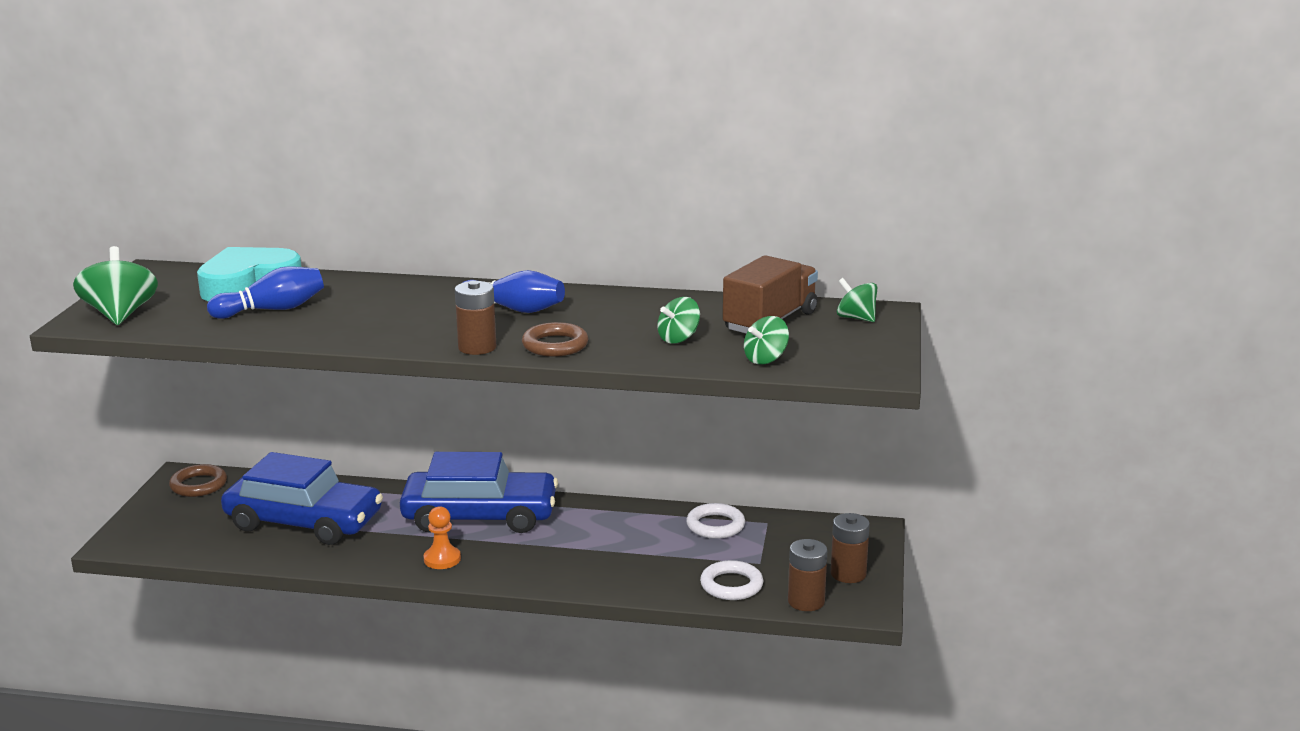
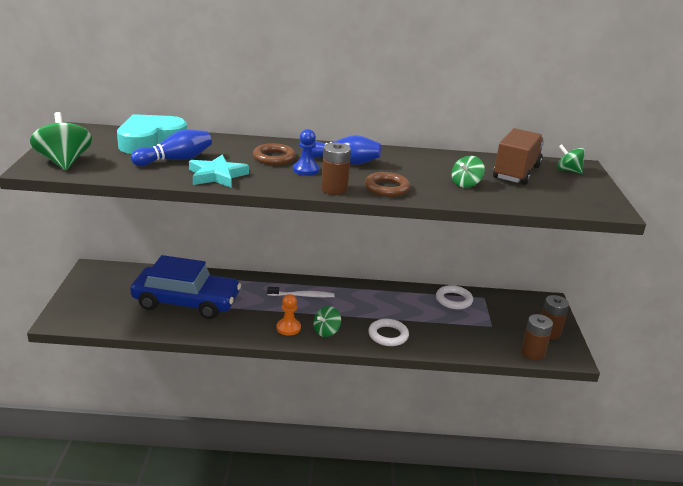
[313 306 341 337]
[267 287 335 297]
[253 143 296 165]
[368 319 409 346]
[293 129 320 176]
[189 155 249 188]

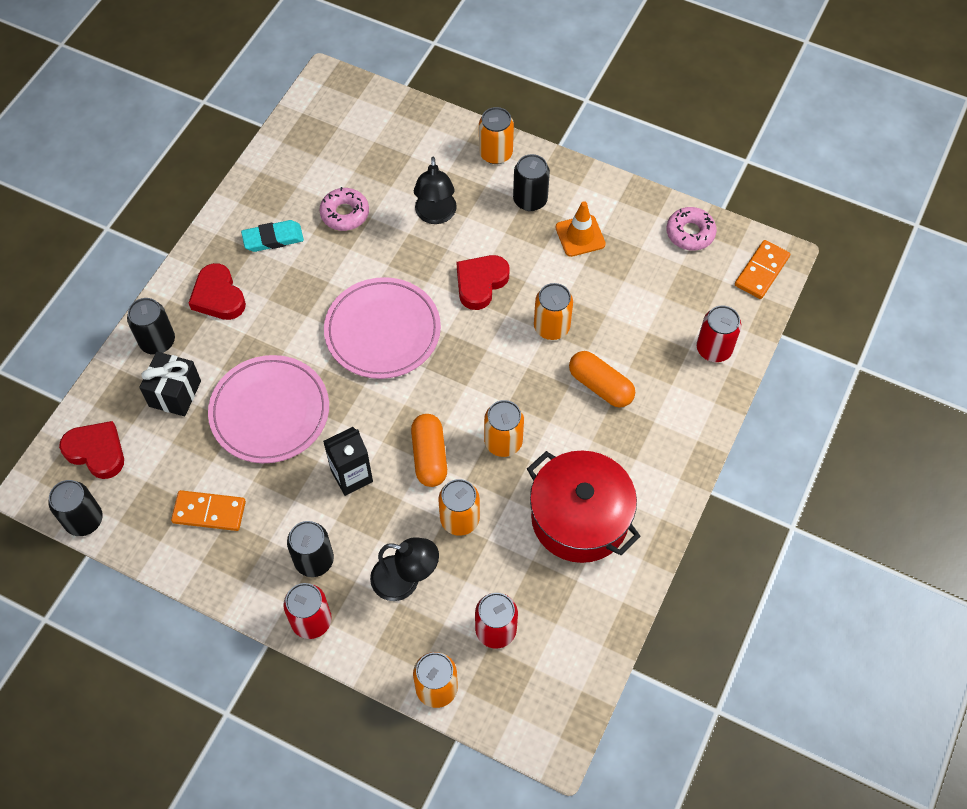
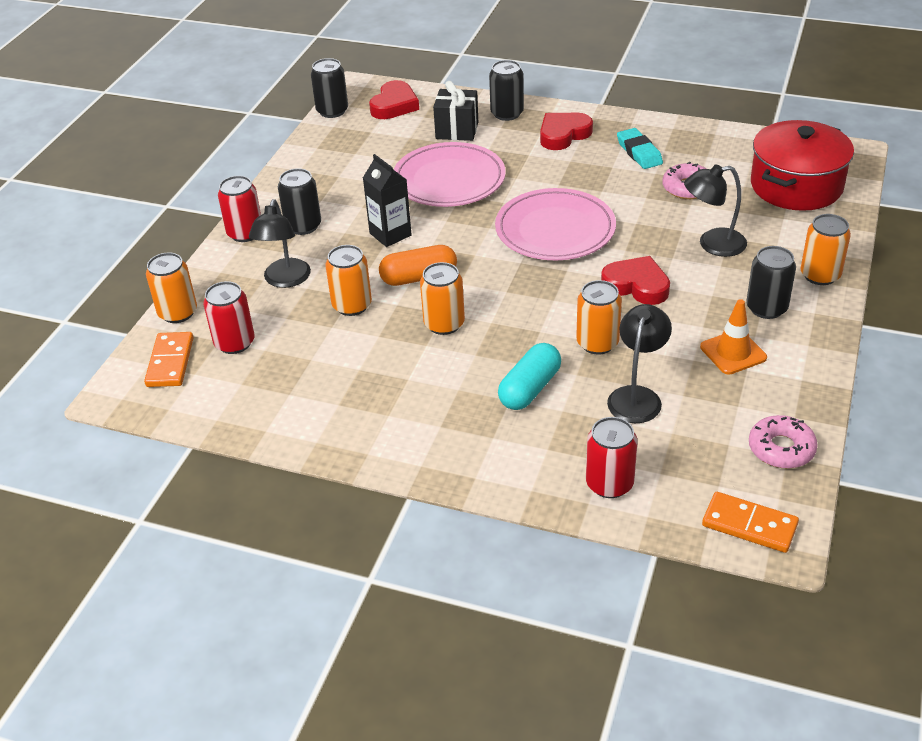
[498 343 561 410]
[751 120 854 211]
[144 332 194 387]
[607 304 672 423]

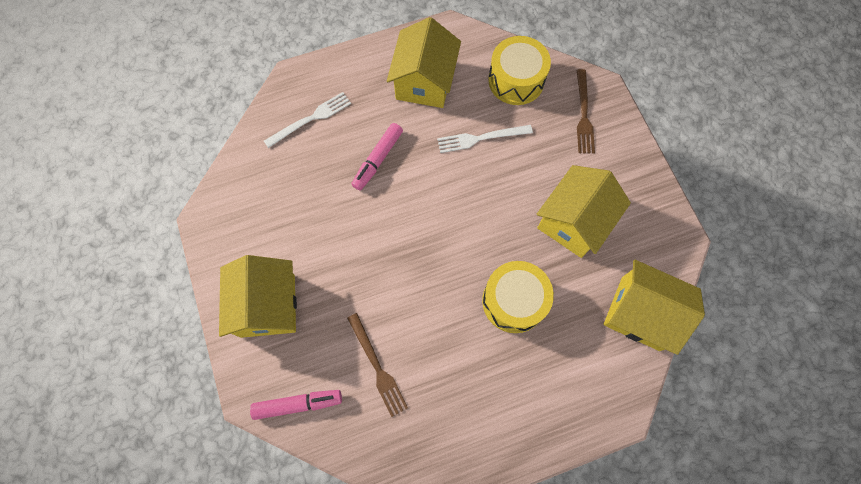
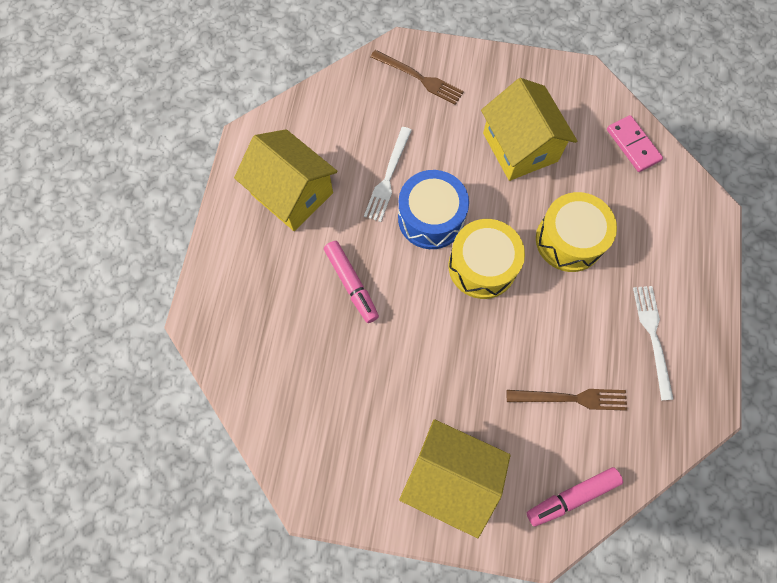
[448 219 525 299]
[633 286 674 401]
[607 115 663 172]
[527 467 623 527]
[398 170 469 249]

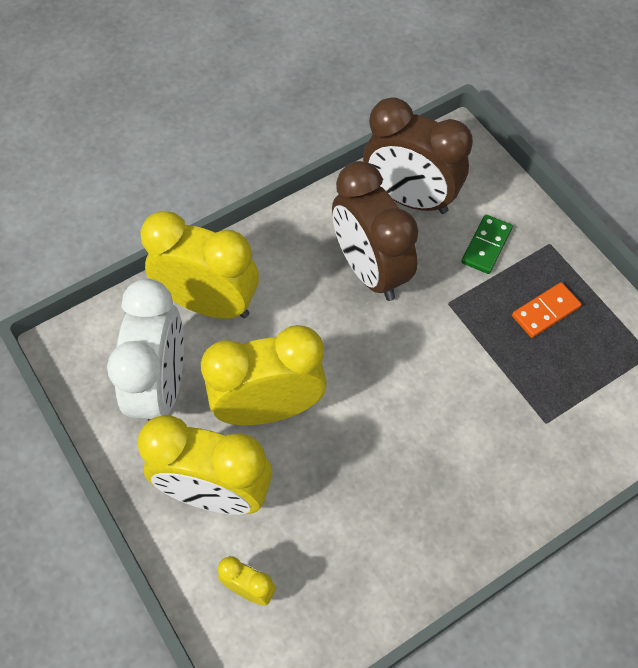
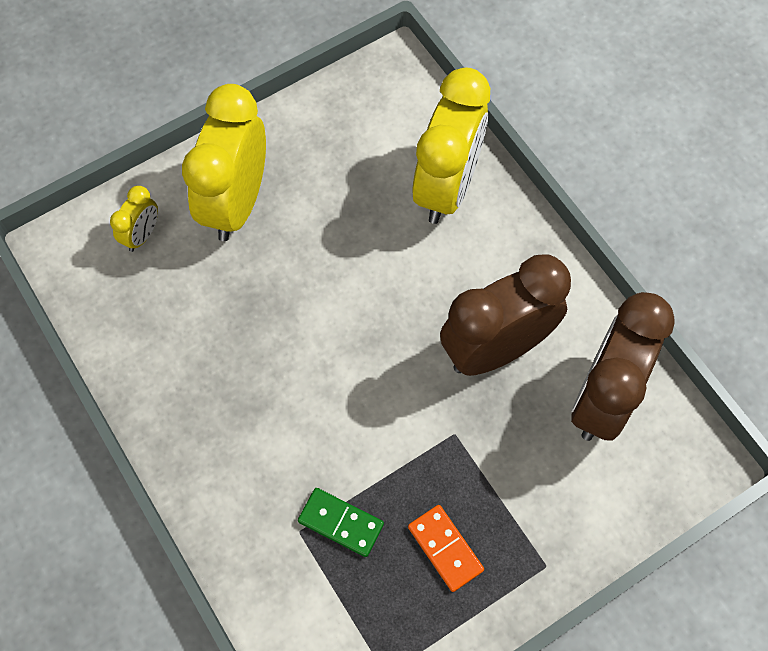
[298 488 384 557]
[107 279 184 421] (first image)
[201 325 327 425] (first image)

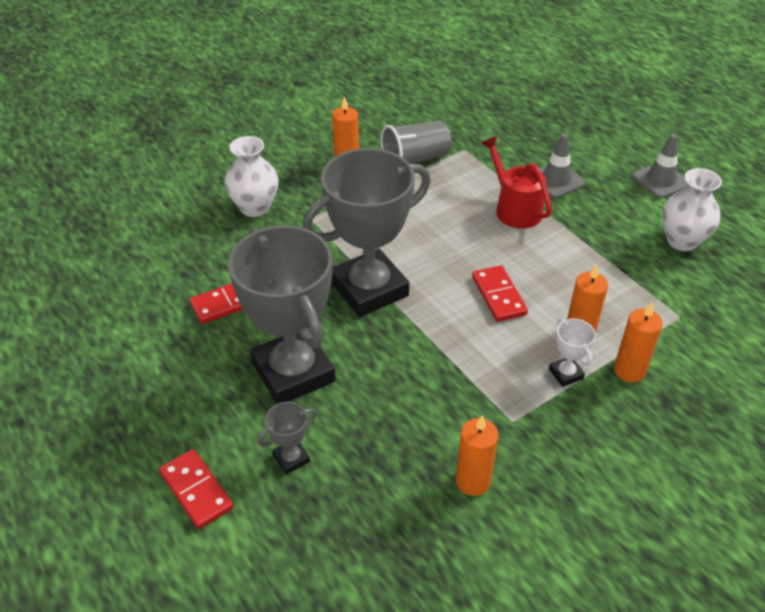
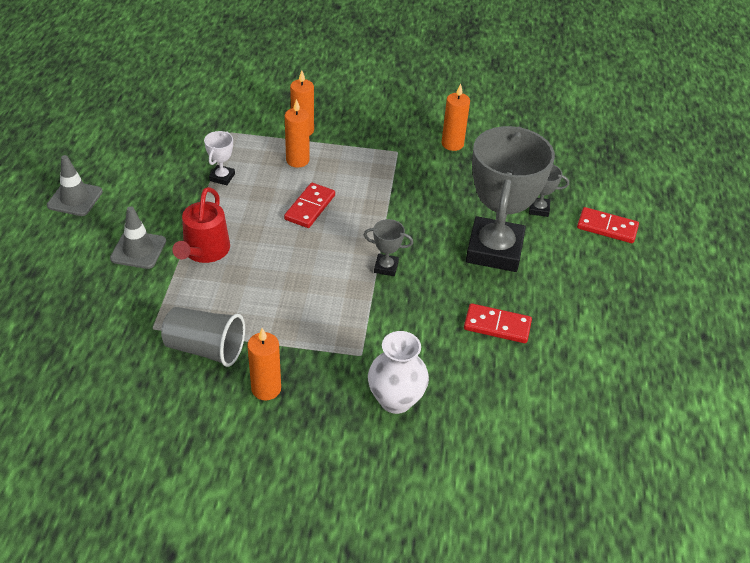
[364 219 413 276]
[662 168 722 251] (first image)
[204 131 235 185]
[577 207 639 243]

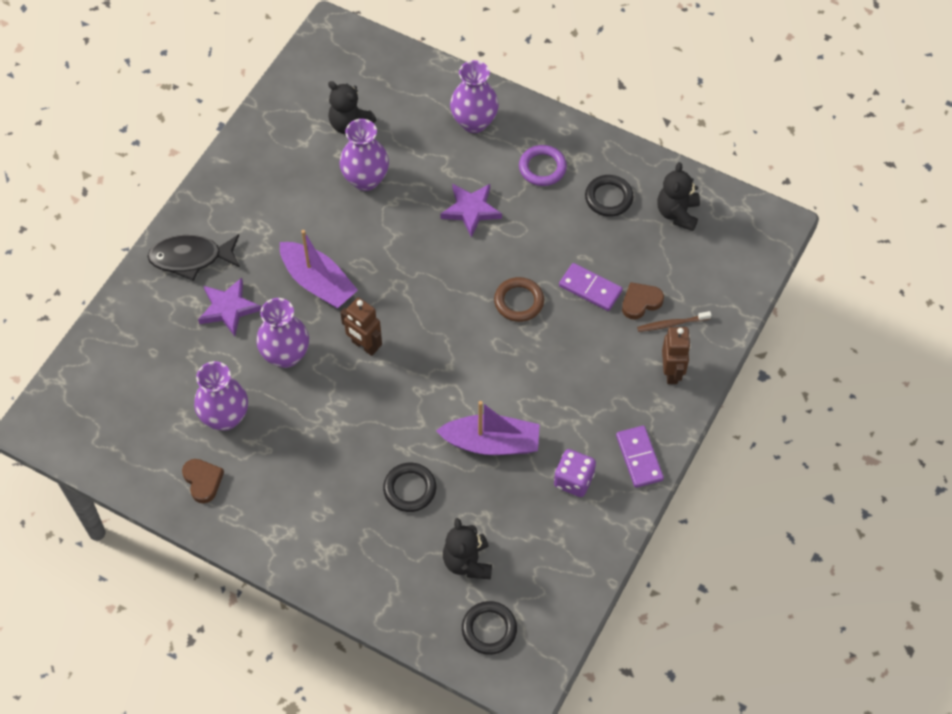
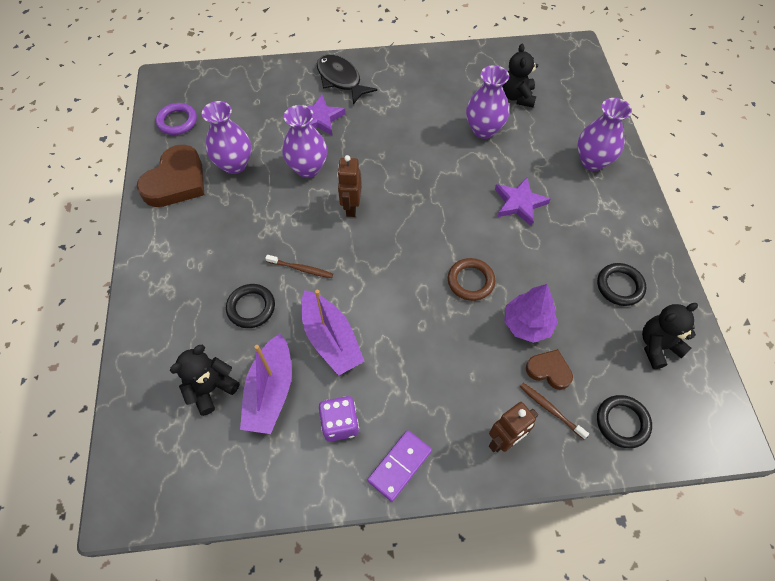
[156 103 197 135]
[240 333 292 434]
[504 284 558 343]
[137 145 204 207]
[597 395 652 448]
[265 255 333 278]

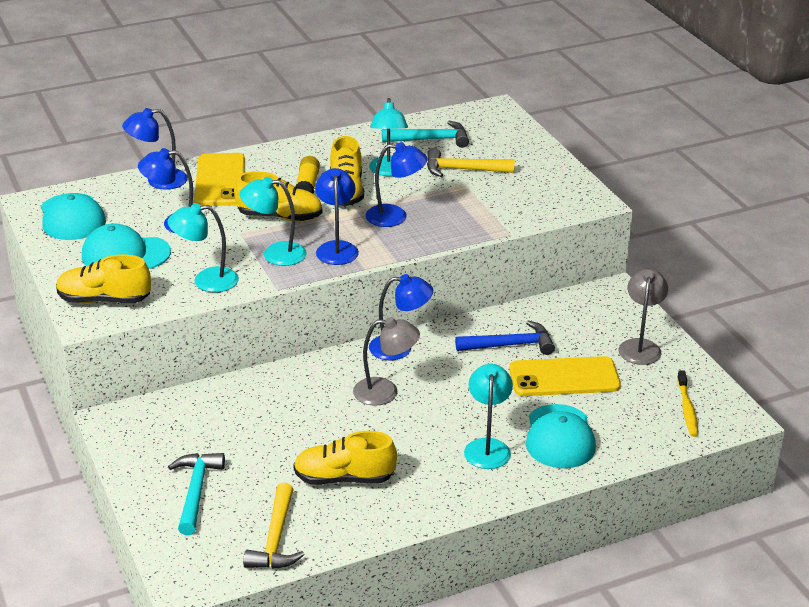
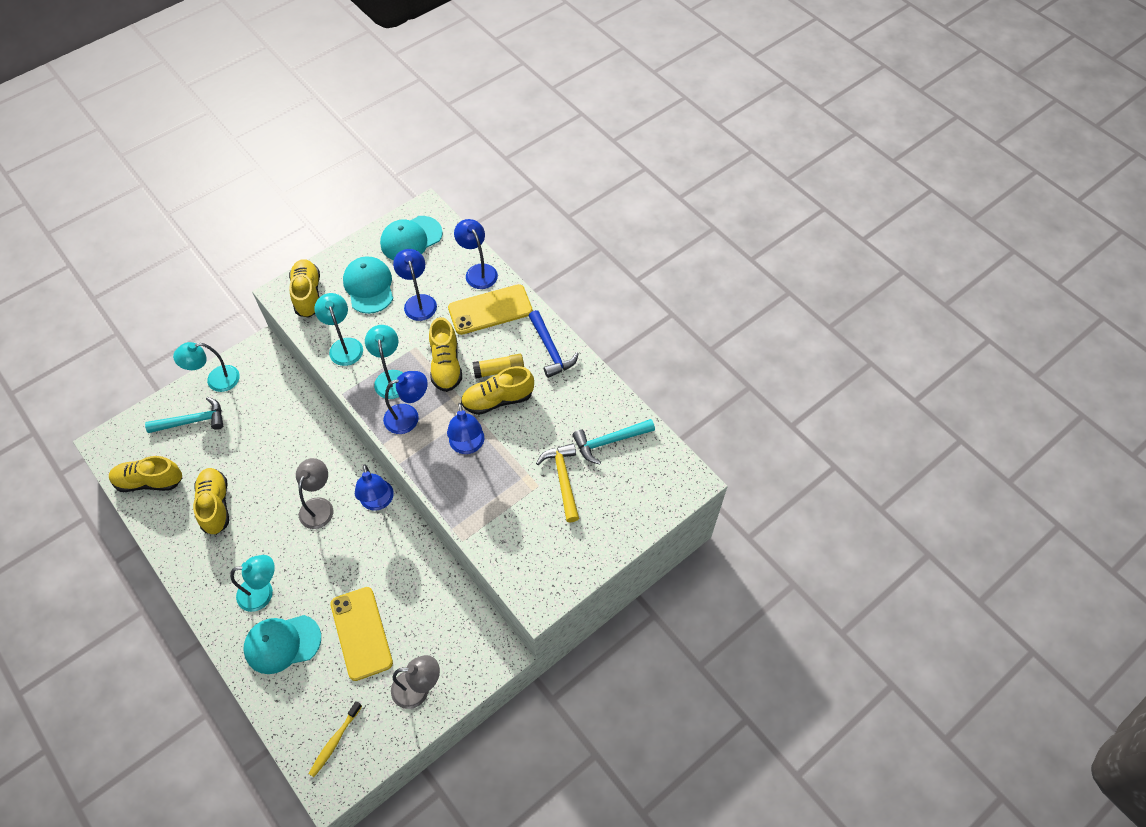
[173 342 240 392]
[573 419 655 464]
[296 458 333 529]
[529 310 579 378]
[309 701 362 777]
[109 456 182 492]

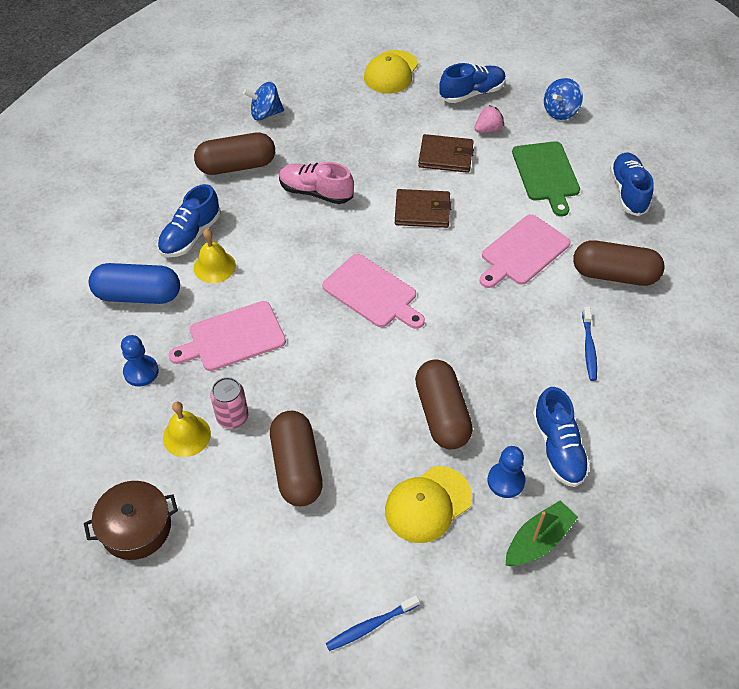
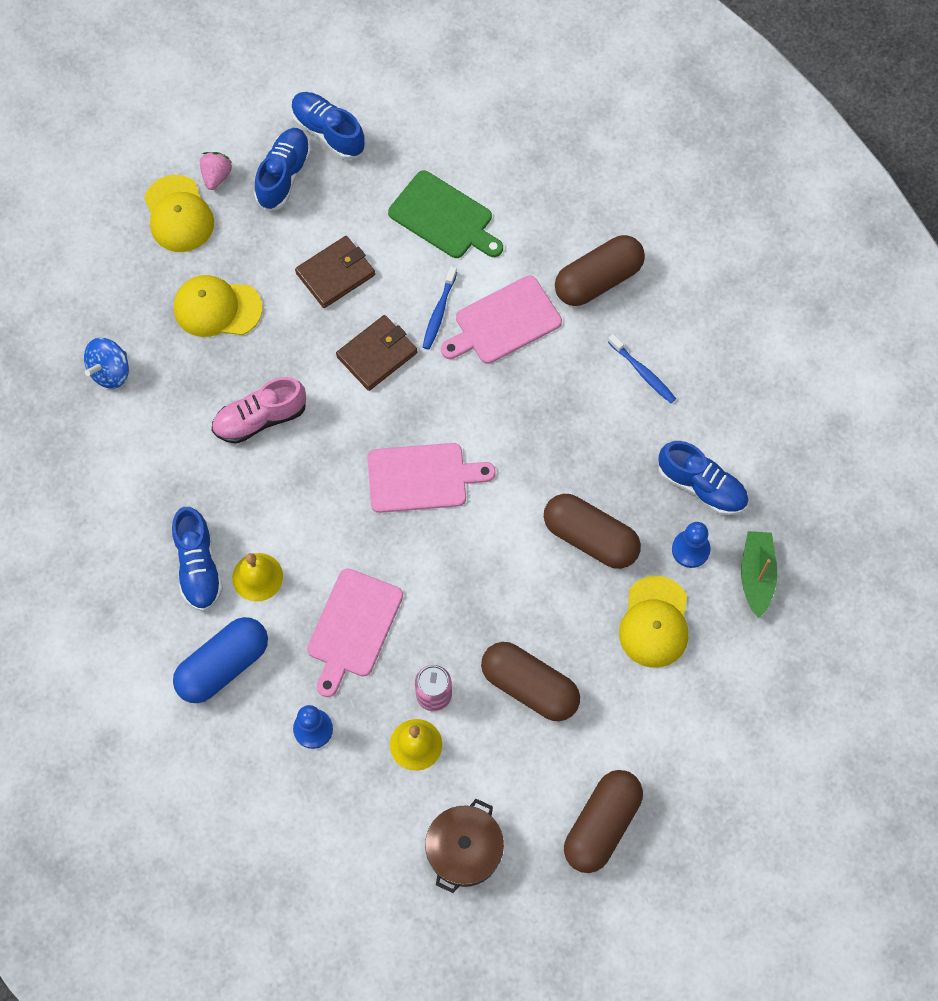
[544 78 583 120] (first image)
[200 152 232 190]
[564 770 643 873]
[291 92 366 160]
[441 275 562 364]
[423 266 457 350]
[174 275 262 337]

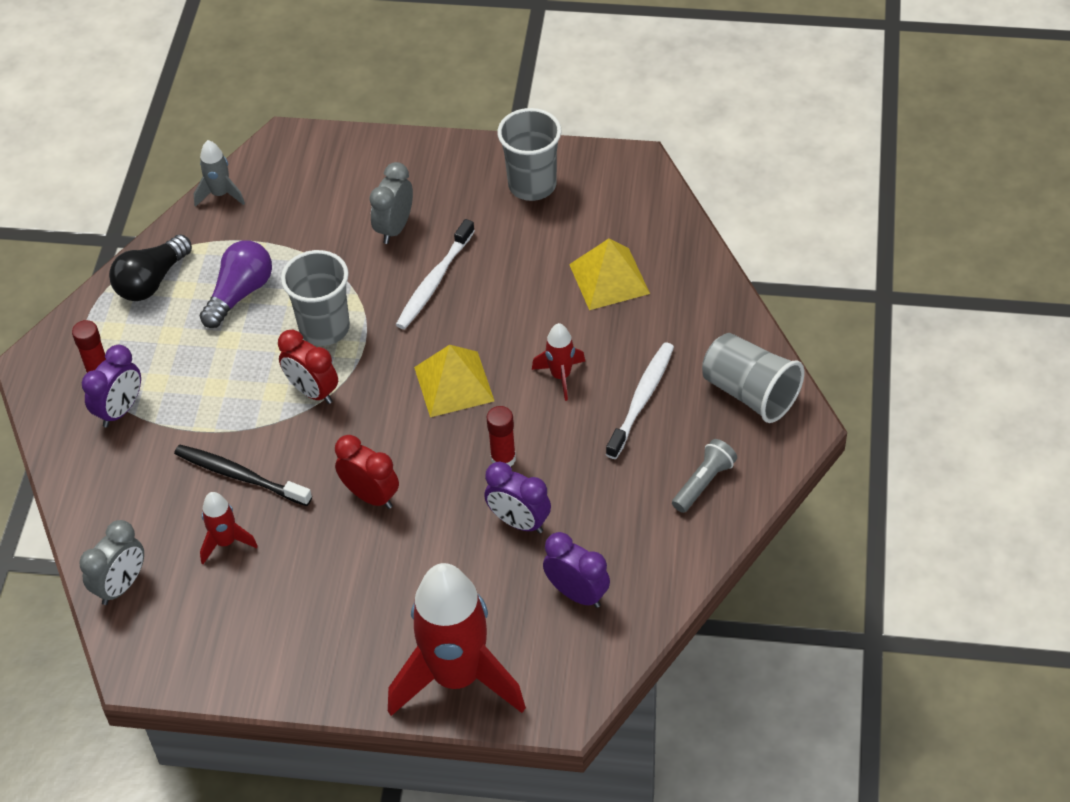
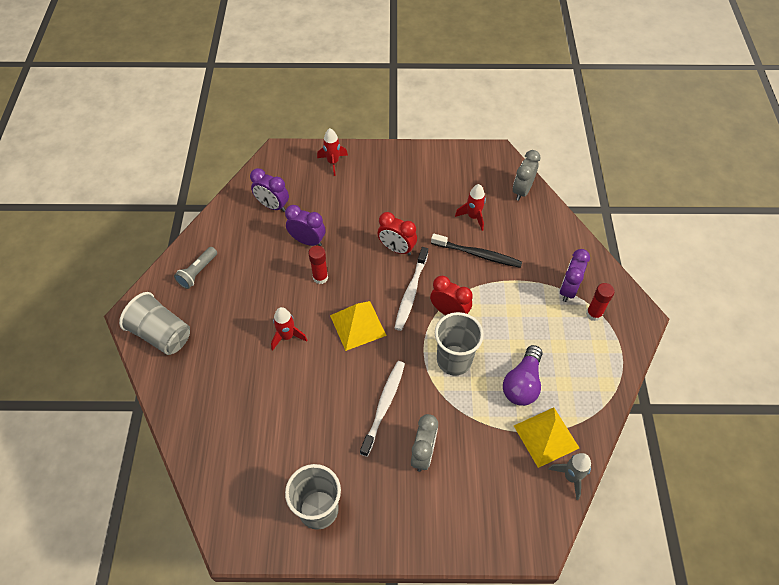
[109 234 192 301] (first image)
[514 408 579 468]
[395 247 428 331]
[317 128 348 176]

